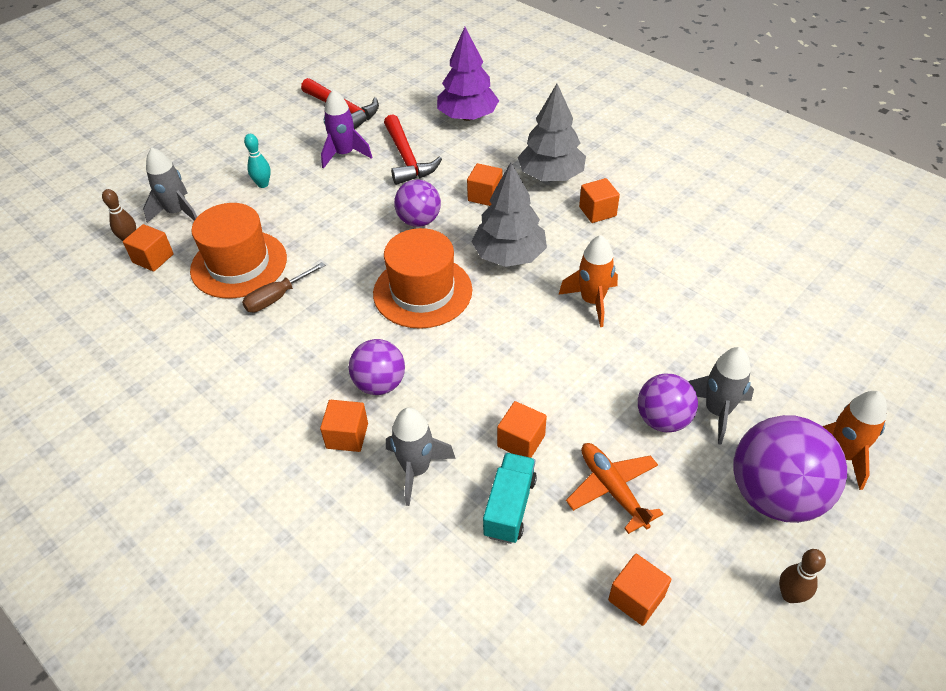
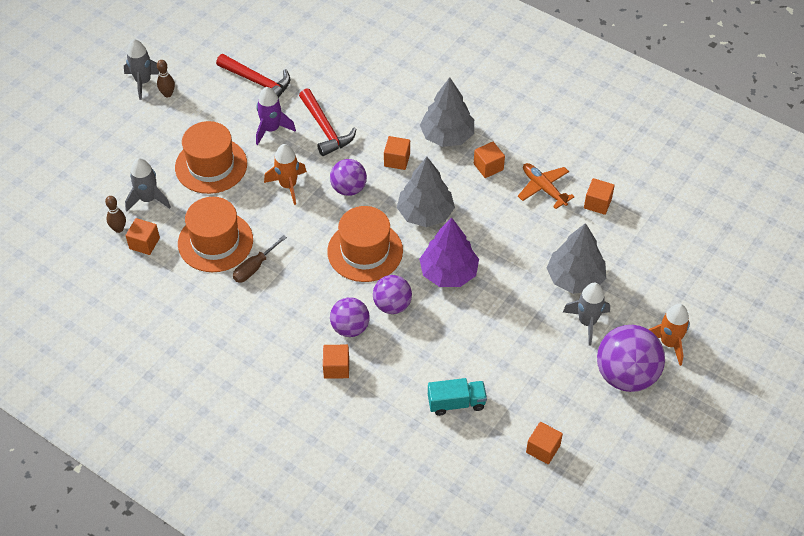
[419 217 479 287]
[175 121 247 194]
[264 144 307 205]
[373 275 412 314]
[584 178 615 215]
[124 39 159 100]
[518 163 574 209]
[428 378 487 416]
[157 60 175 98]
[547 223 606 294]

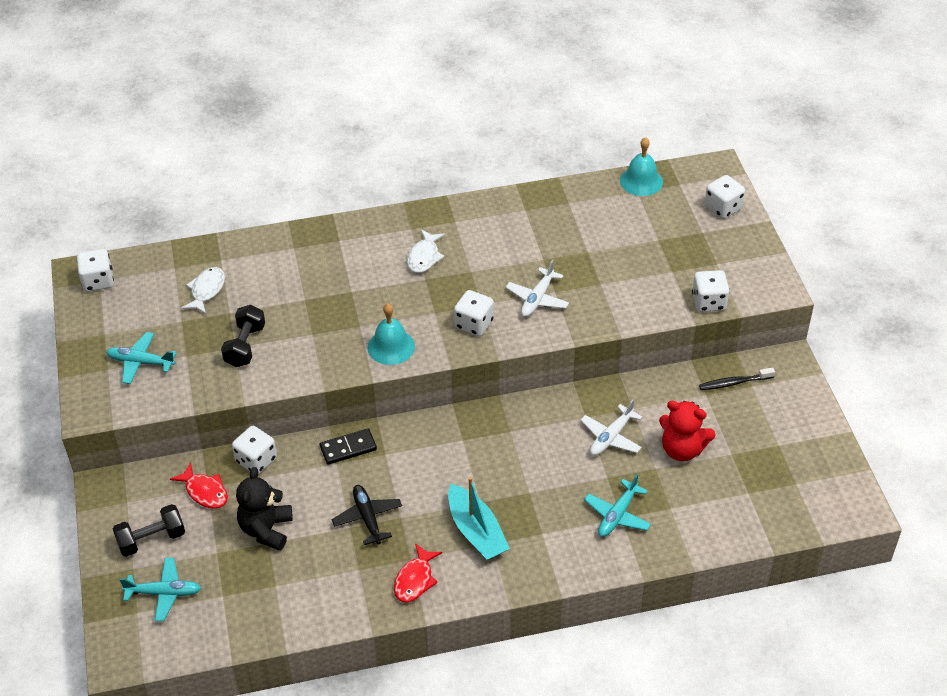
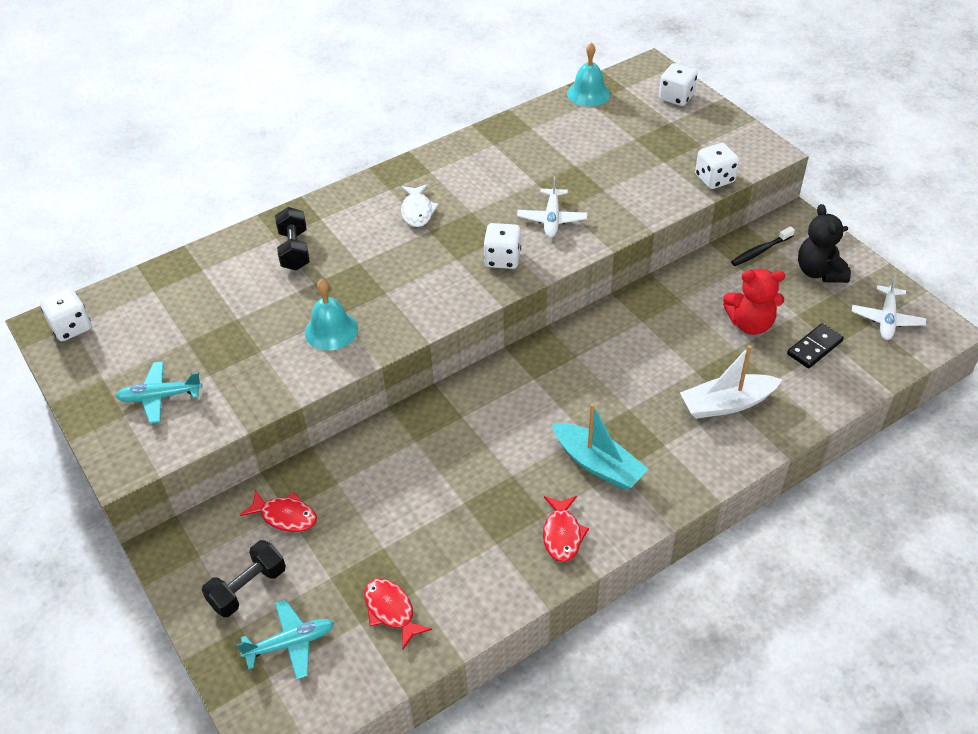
[181 267 225 314] (first image)
[305 279 358 351]
[275 207 310 270]
[852 275 926 340]
[232 426 277 474] (first image)
[787 323 844 368]
[798 204 851 283]
[680 345 782 419]
[332 485 402 545] (first image)
[364 579 432 649]

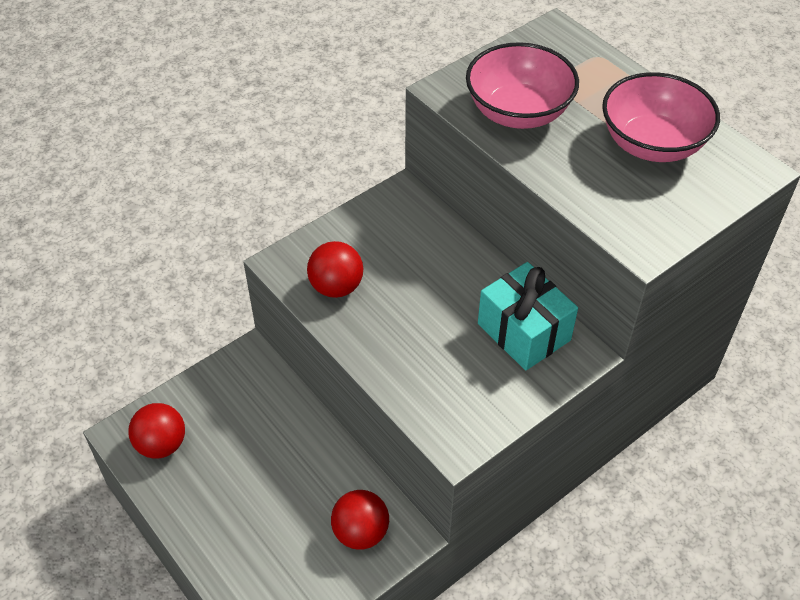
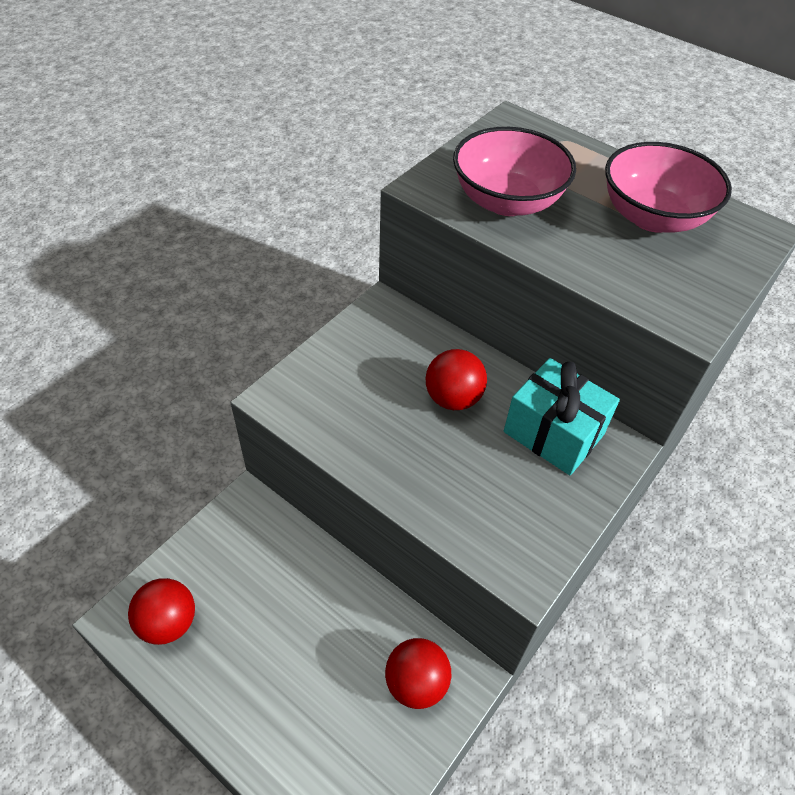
[425 349 487 410]

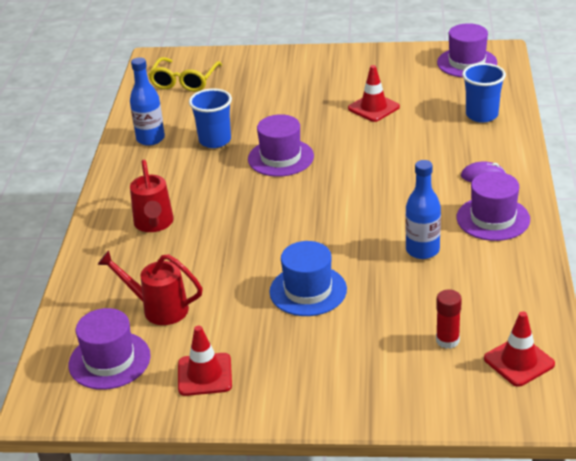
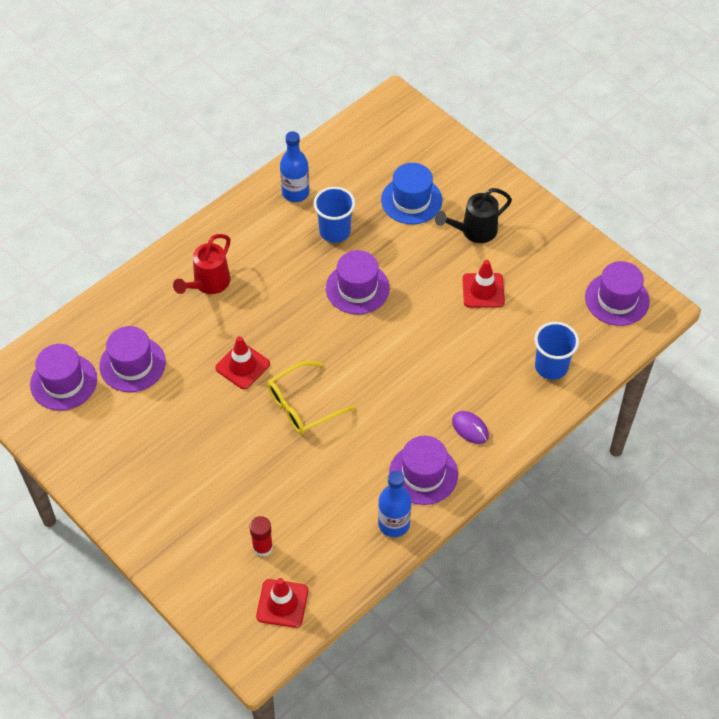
[267 361 355 434]
[378 471 412 537]
[381 163 442 224]
[99 326 166 392]
[215 336 270 389]
[435 188 512 243]

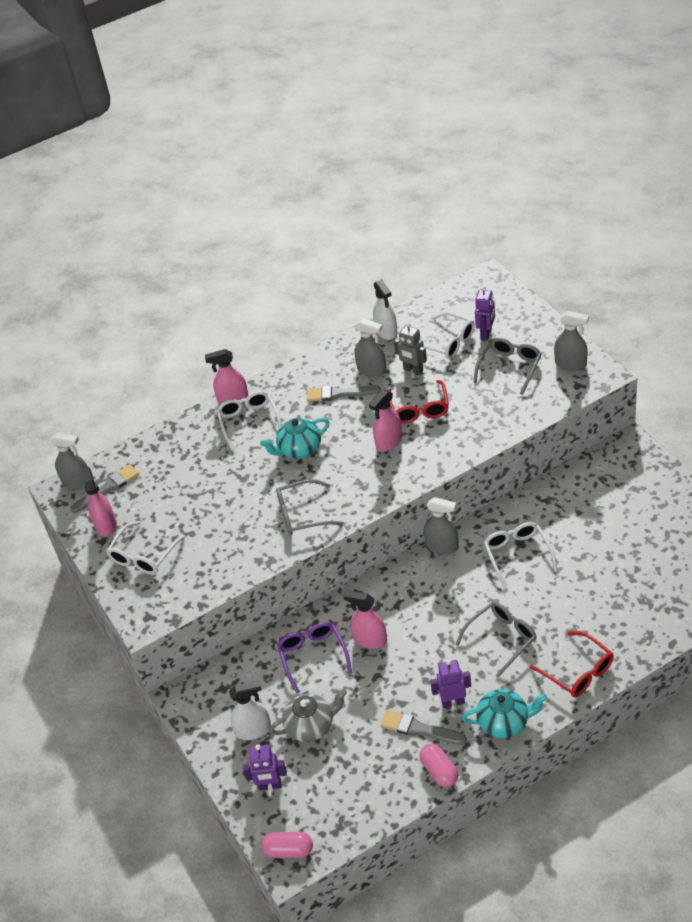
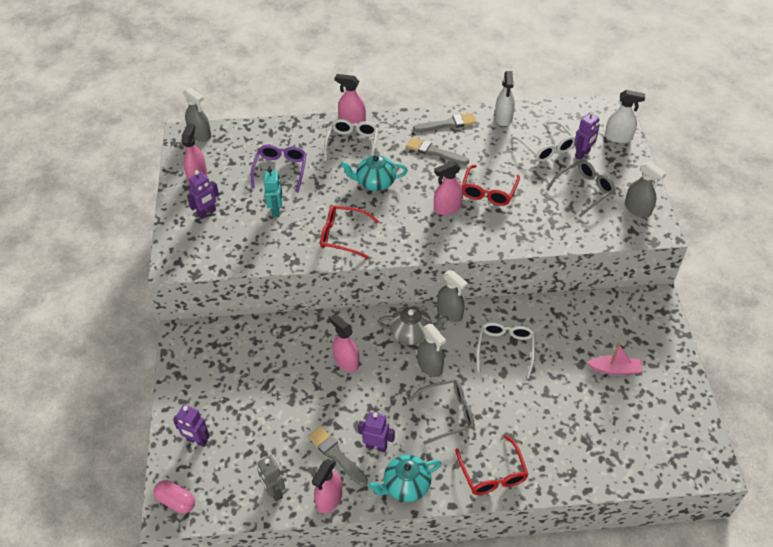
[417 324 446 377]
[257 456 285 501]
[413 113 477 132]
[320 205 379 259]
[187 170 219 219]
[251 145 307 192]
[605 90 645 143]
[378 306 449 345]
[368 455 442 502]
[312 459 342 513]
[264 168 282 217]
[587 343 643 375]

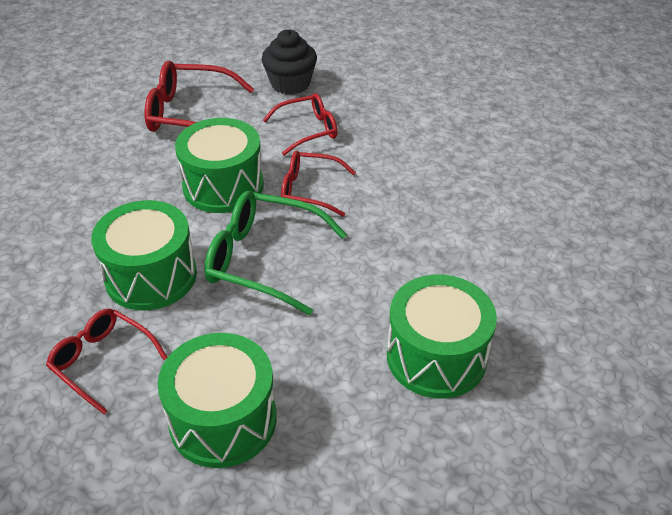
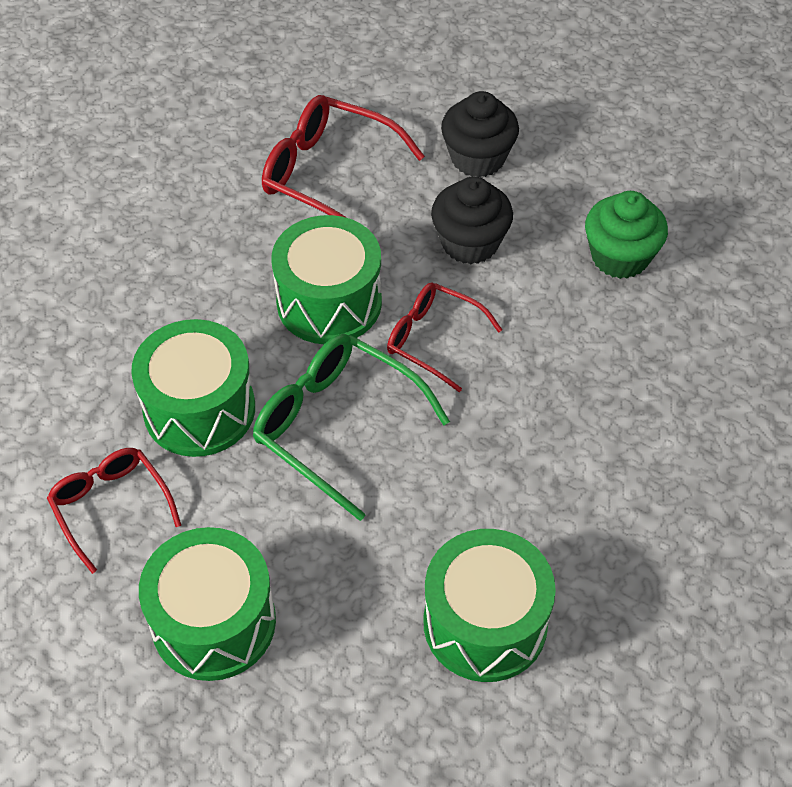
[431 176 513 264]
[585 191 668 279]

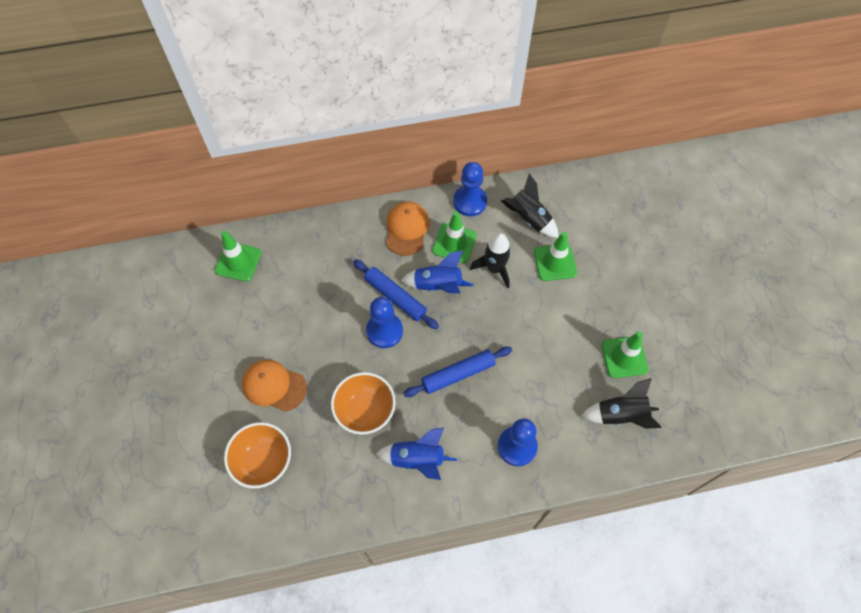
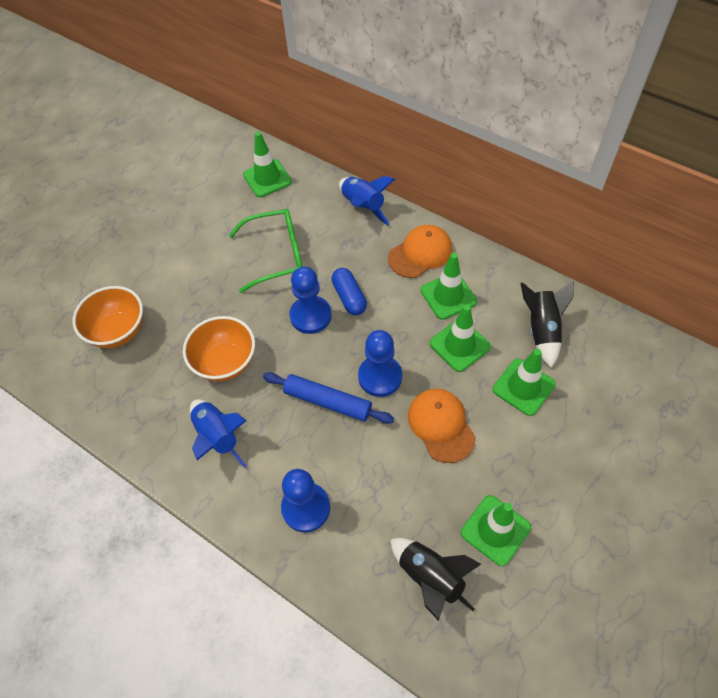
[358 330 402 397]
[430 304 491 372]
[339 176 395 226]
[332 268 367 315]
[408 389 476 463]
[229 209 303 293]

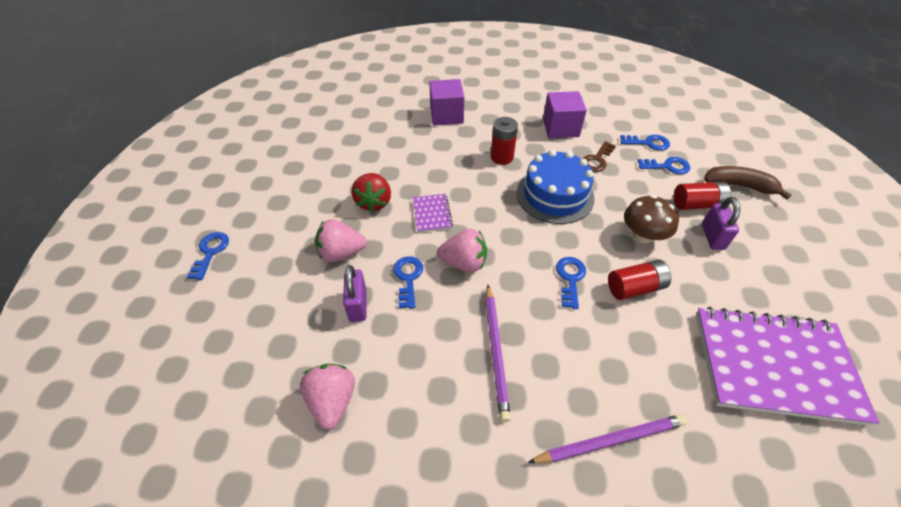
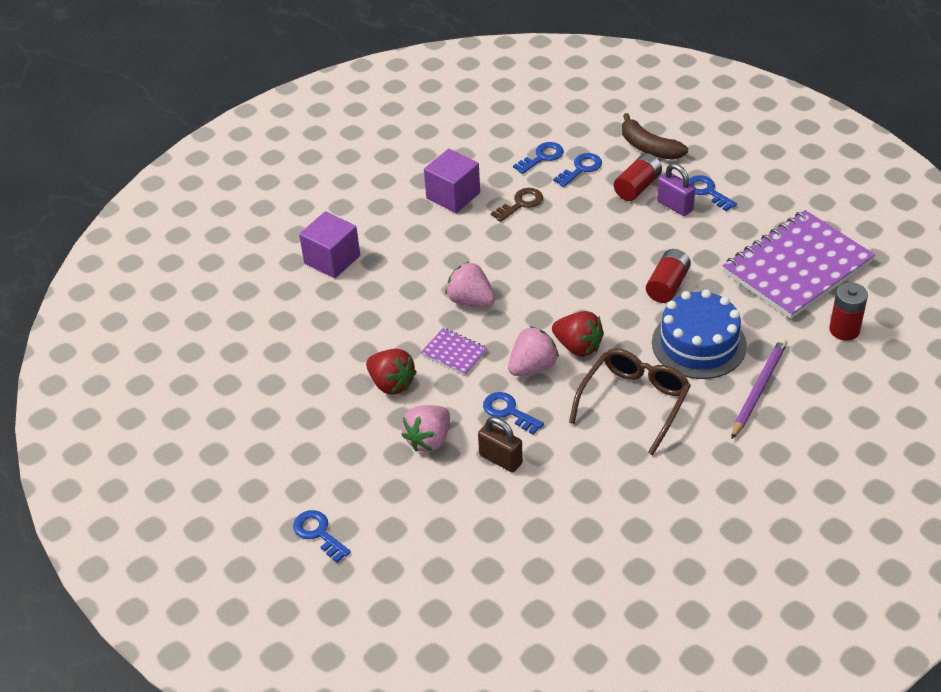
[829 282 868 341]
[491 188 543 222]
[652 290 747 379]
[622 113 688 160]
[624 195 679 243] (first image)
[689 175 737 211]
[478 417 523 472]
[569 348 691 455]
[446 262 496 307]
[552 311 604 357]

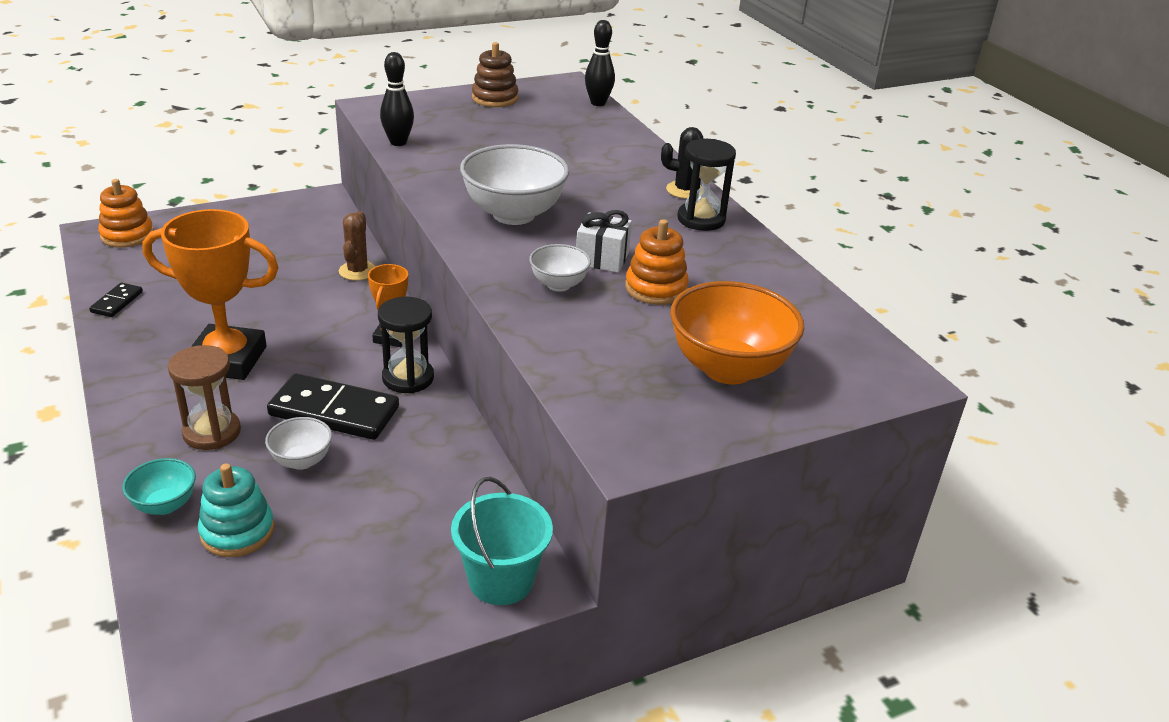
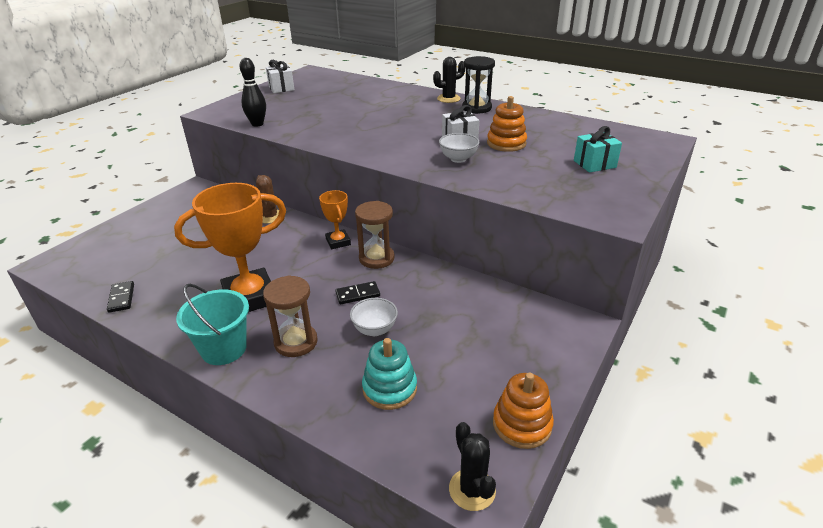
[585 20 615 106] (first image)
[266 60 294 93]
[460 144 569 225] (first image)
[493 373 554 449]
[574 126 622 173]
[355 201 395 269]
[335 281 380 304]
[123 458 196 515] (first image)
[176 284 249 365]
[449 422 496 511]

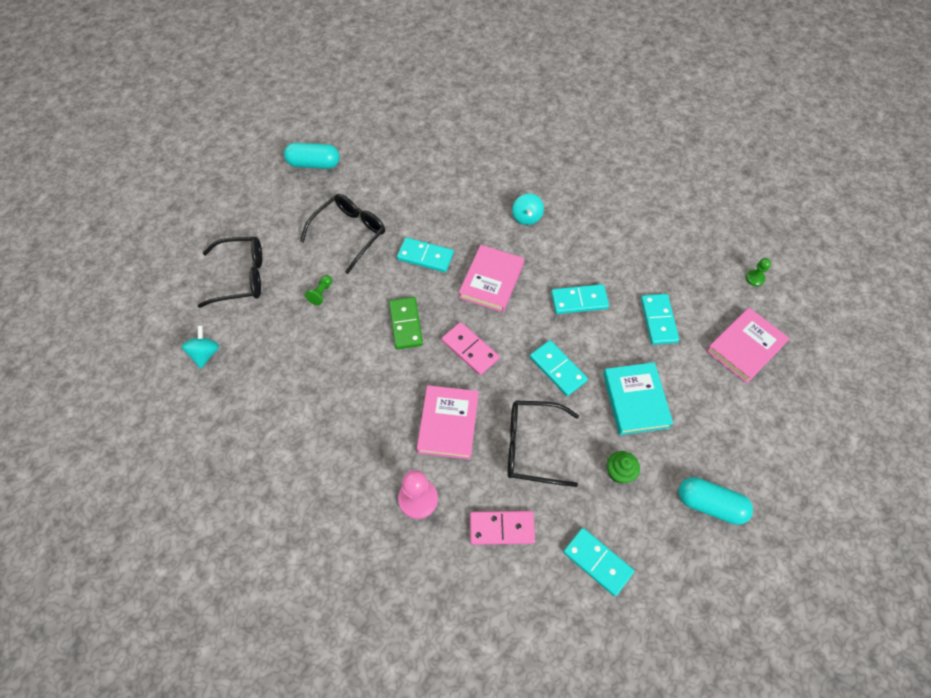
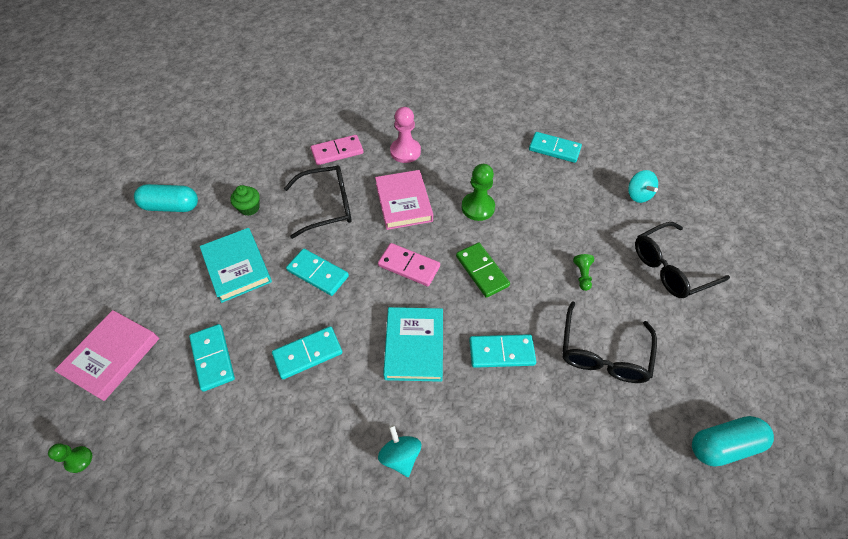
[383 307 443 382]
[529 132 582 163]
[461 164 495 221]

